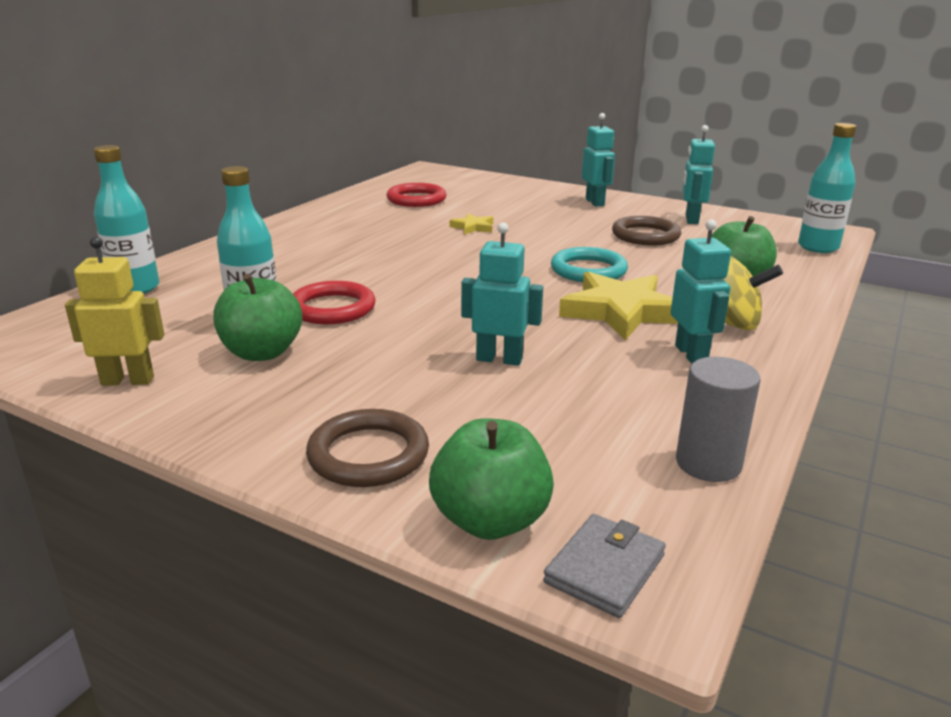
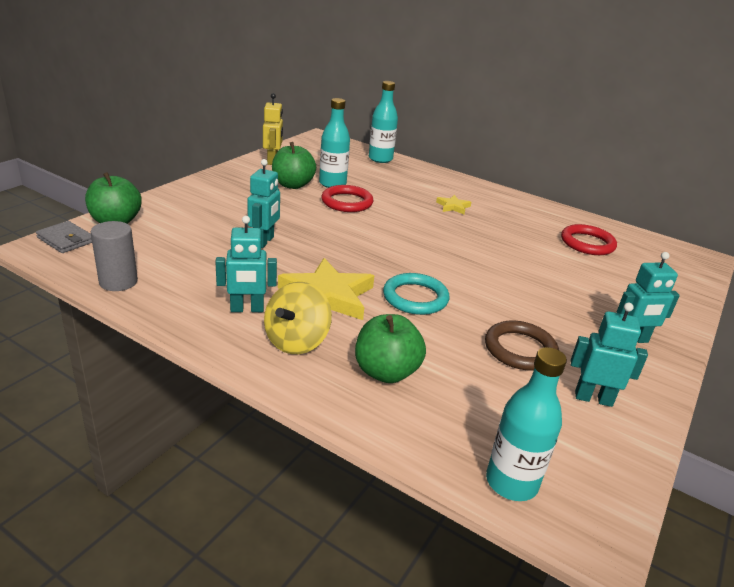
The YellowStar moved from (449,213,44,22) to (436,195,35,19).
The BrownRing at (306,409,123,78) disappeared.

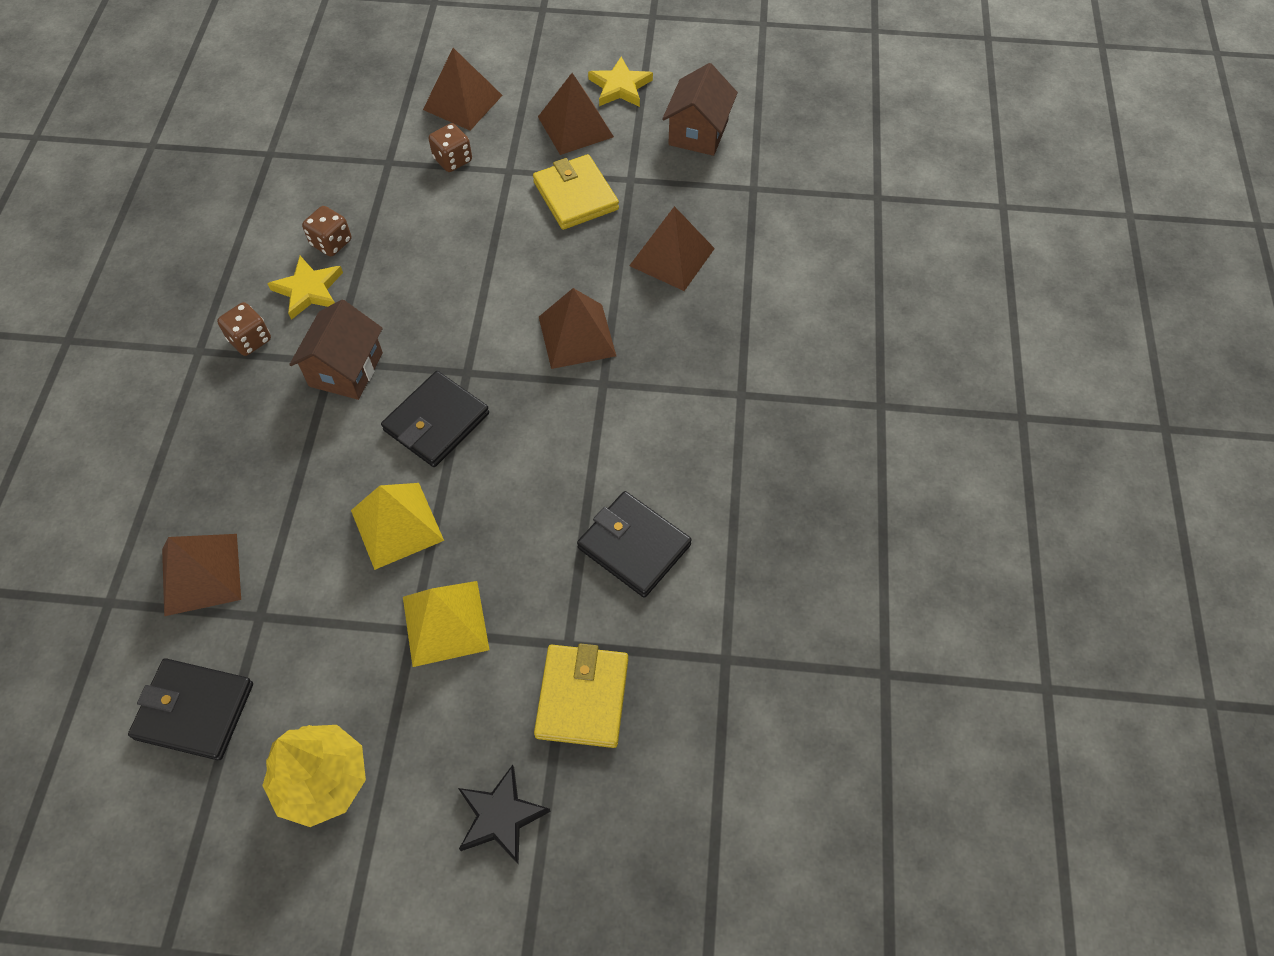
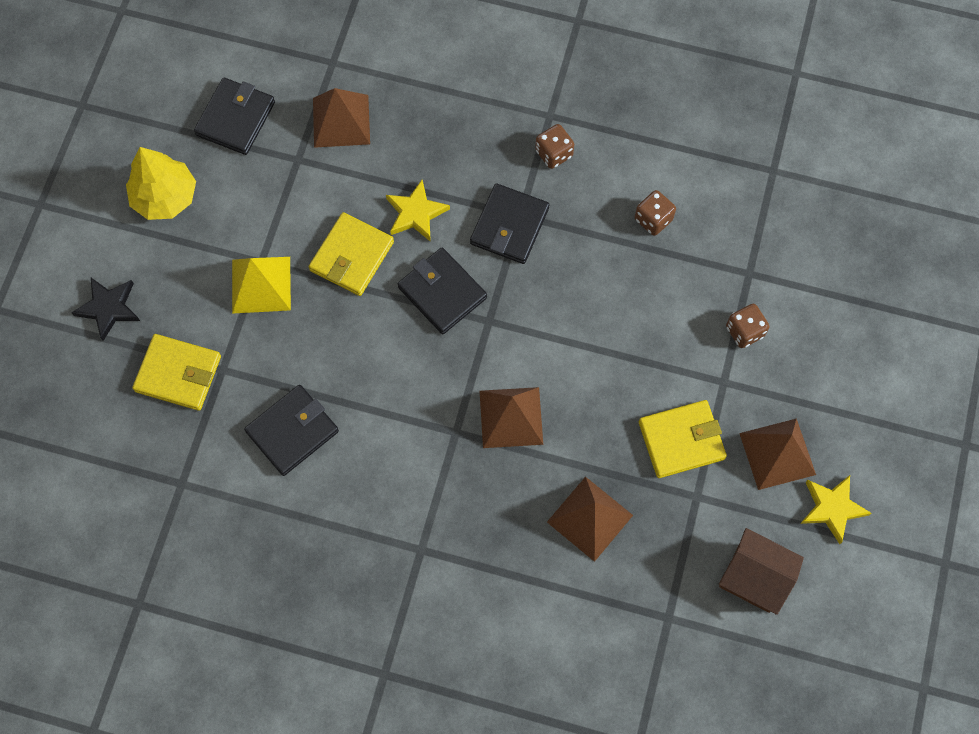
The BrownPyramid at (423,48,80,82) disappeared.
The YellowStar moved from (267,256,76,64) to (386,180,64,62).
The BrownHouse at (289,300,94,100) was replaced by the BlackWallet at (470,183,79,81).
The YellowPyramid at (351,483,93,87) was replaced by the YellowWallet at (309,212,85,84).

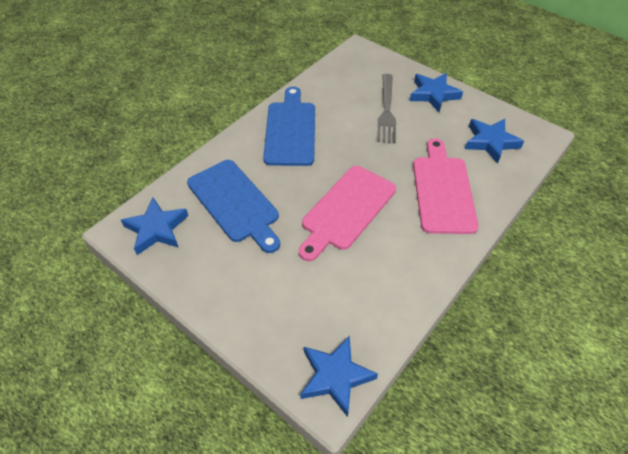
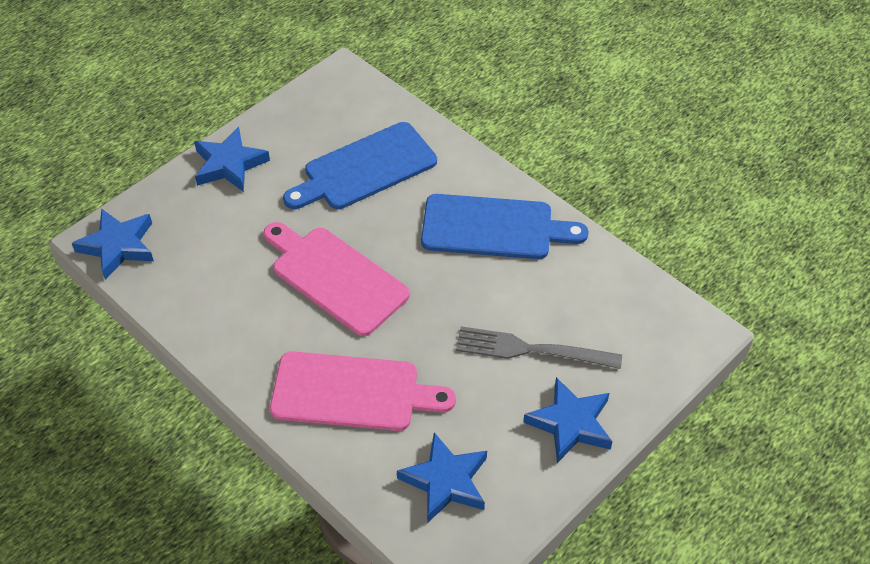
The BlueStar moved from (121,198,67,57) to (194,127,76,65).

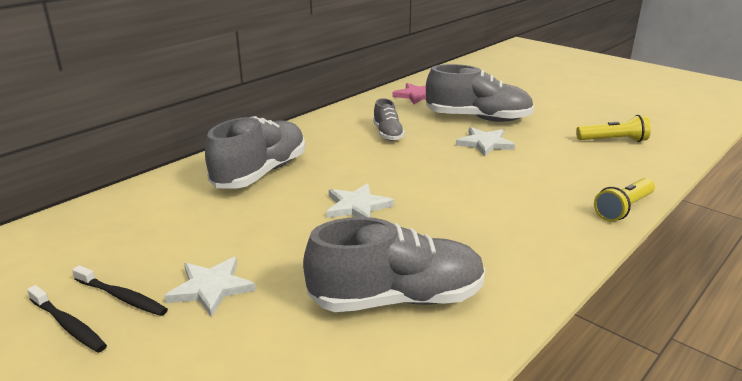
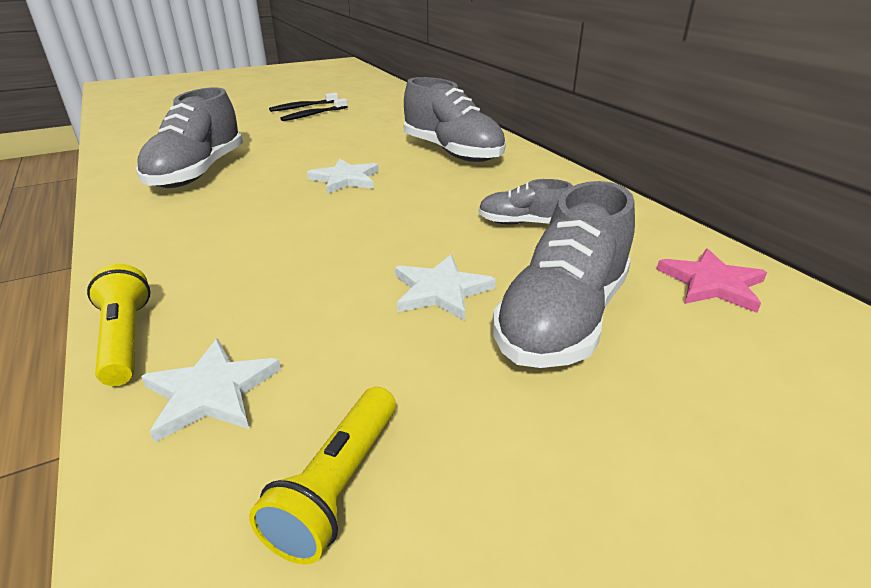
The WhiteStar moved from (164,257,92,60) to (141,339,140,104).

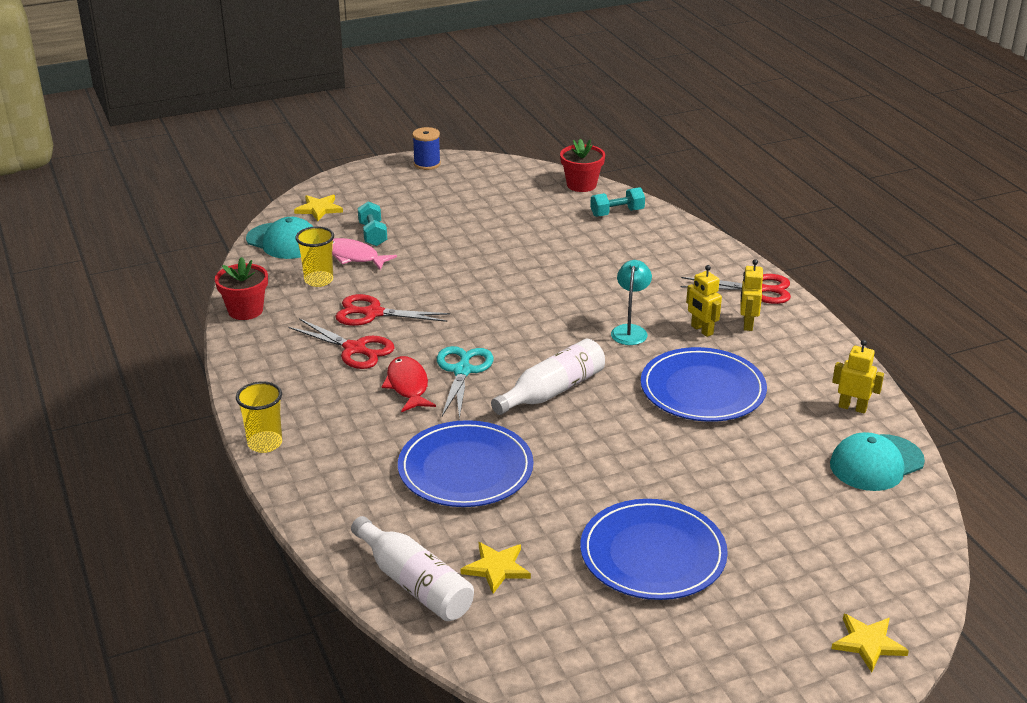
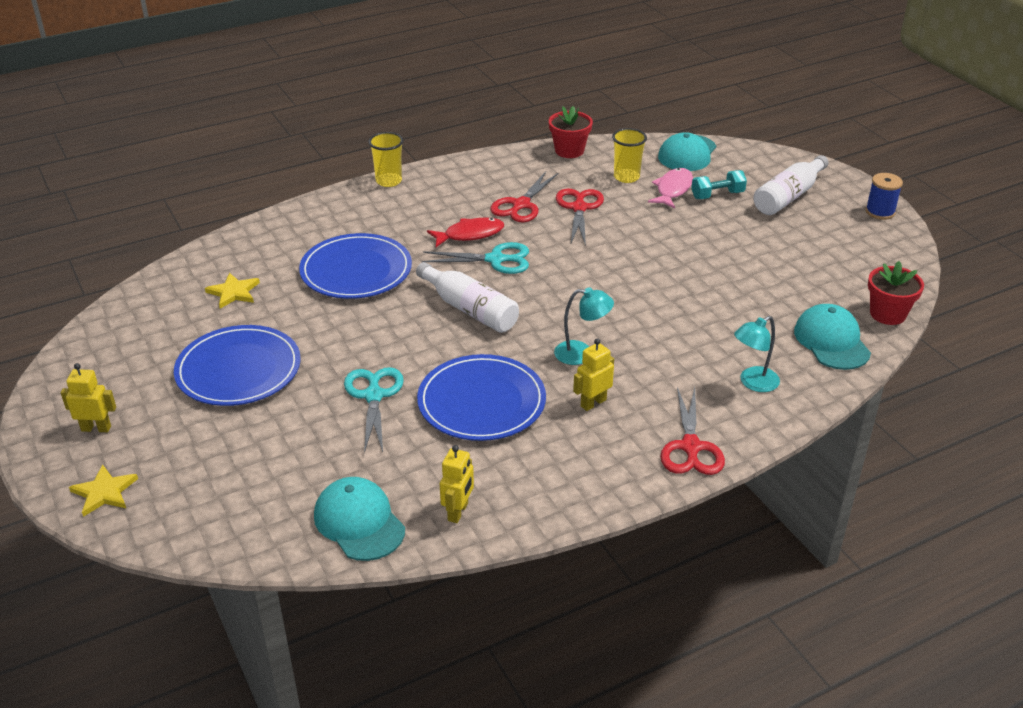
The TurquoiseDumbbell at (590,187,55,30) was replaced by the TurquoiseCap at (794,304,77,66).
The YellowStar at (294,195,49,26) disappeared.
The YellowRobot moved from (740,259,23,72) to (61,363,55,69).
The WhiteBottle moved from (351,516,123,105) to (753,155,75,60).
The TurquoiseLamp at (734,316,46,76) appeared.
The TurquoiseScissors at (344,367,60,86) appeared.

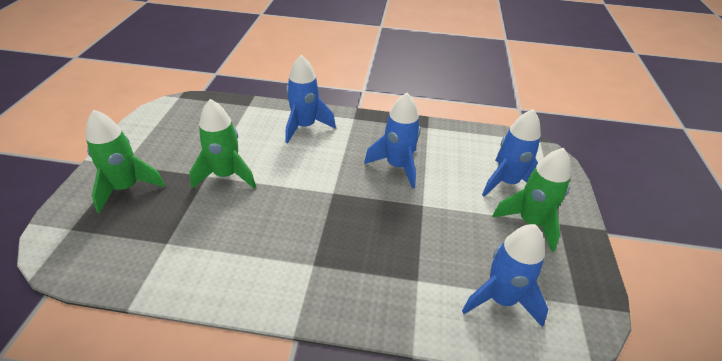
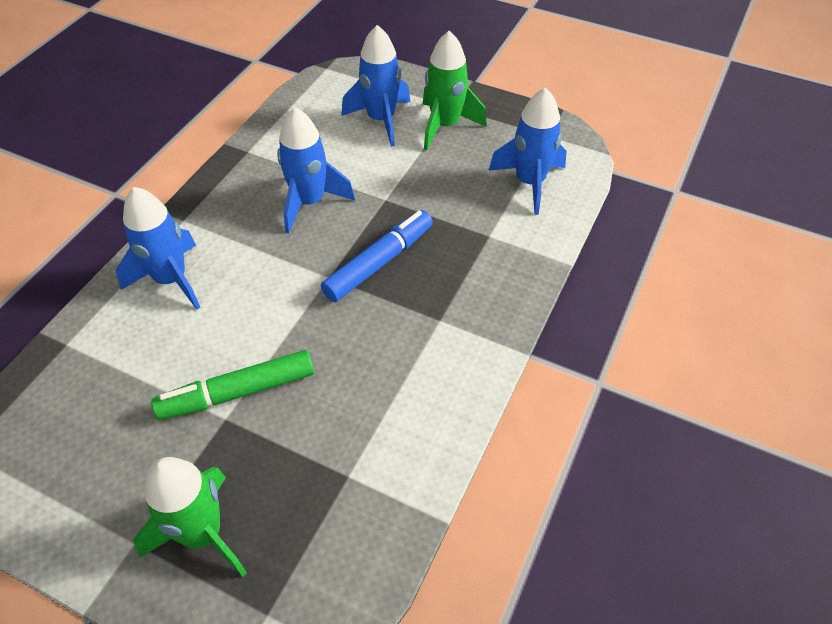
The GreenRocket at (190,99,66,90) was replaced by the GreenMarker at (151,350,163,70).
The BlueMarker at (321,210,112,92) appeared.

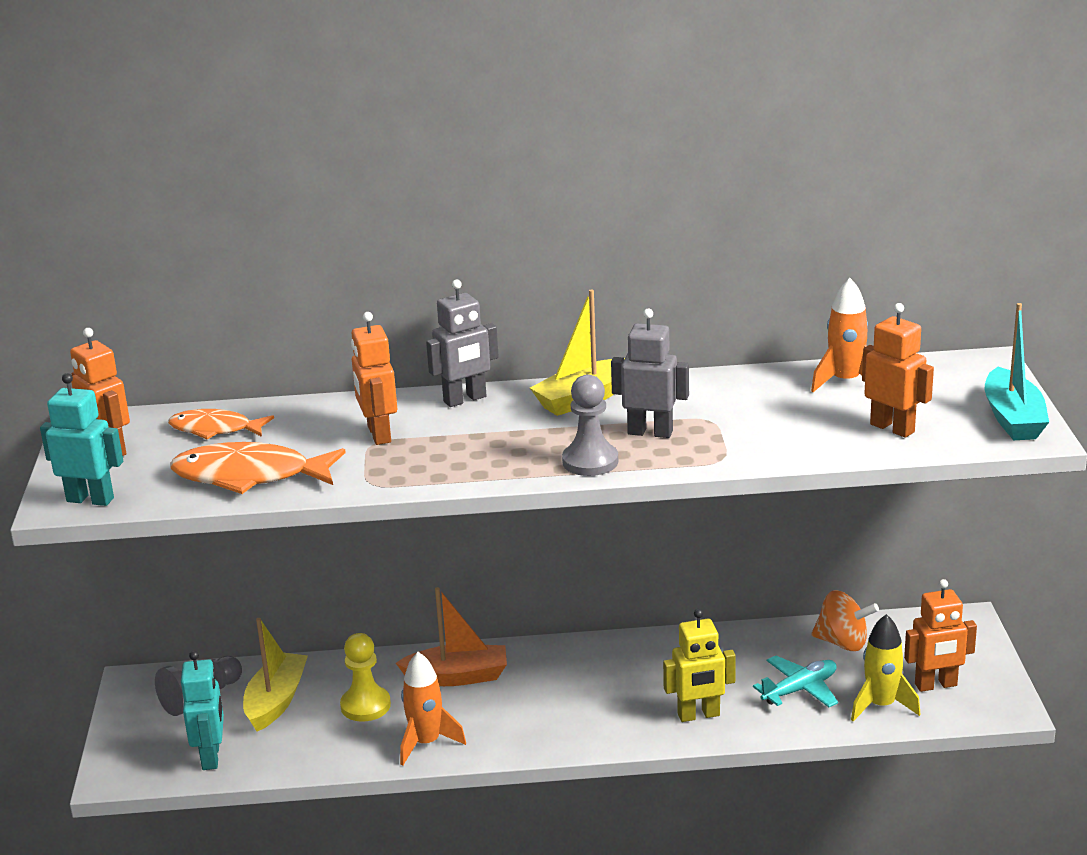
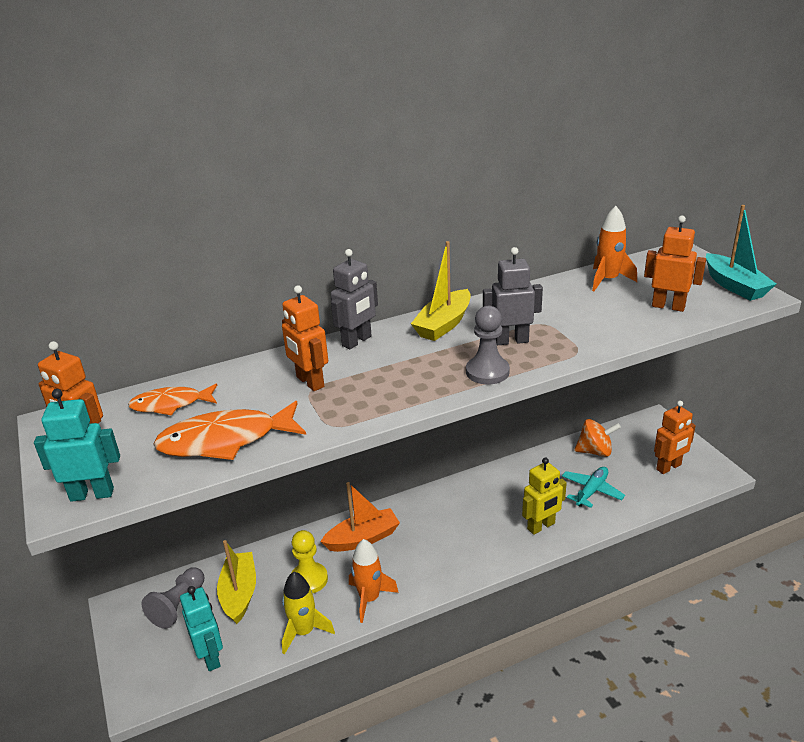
The YellowRocket moved from (851,614,69,107) to (282,572,53,83).

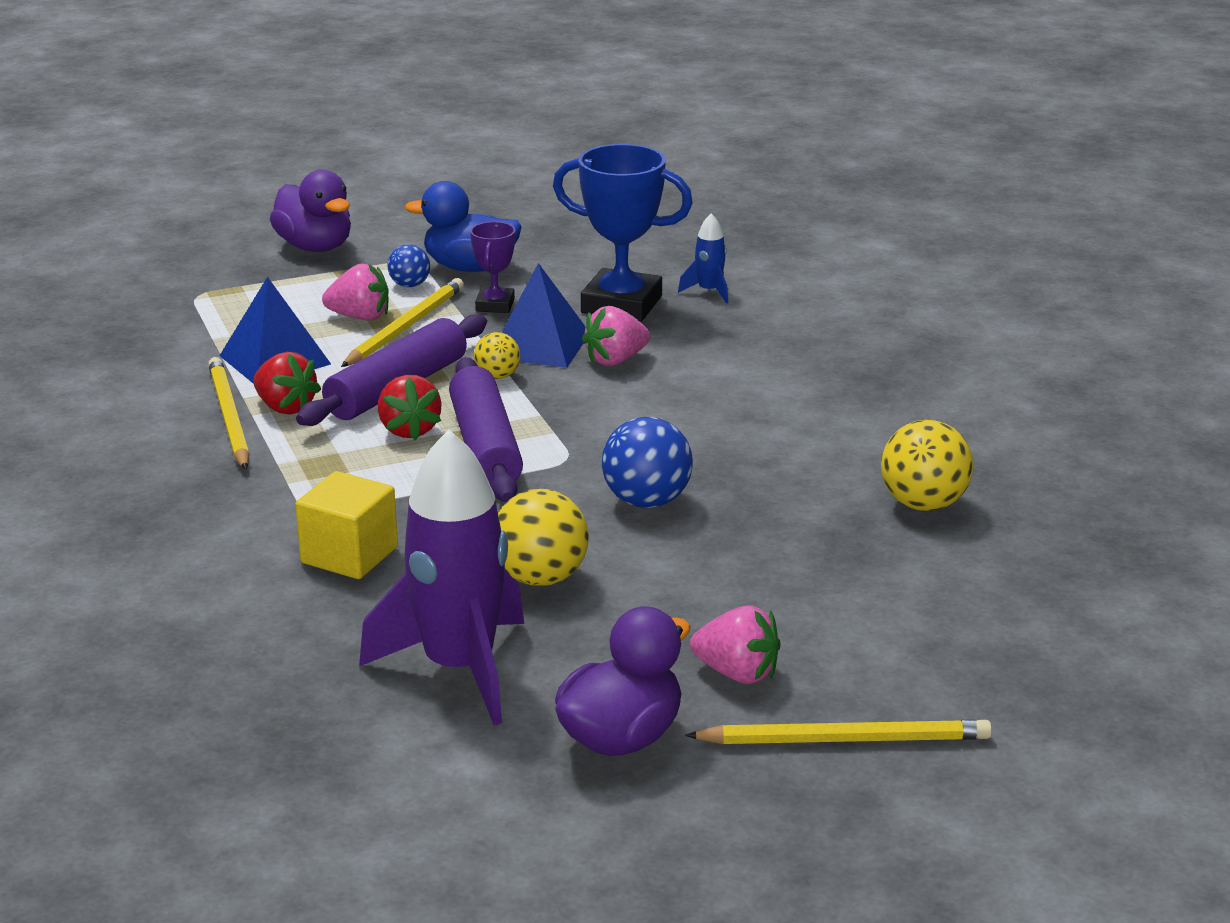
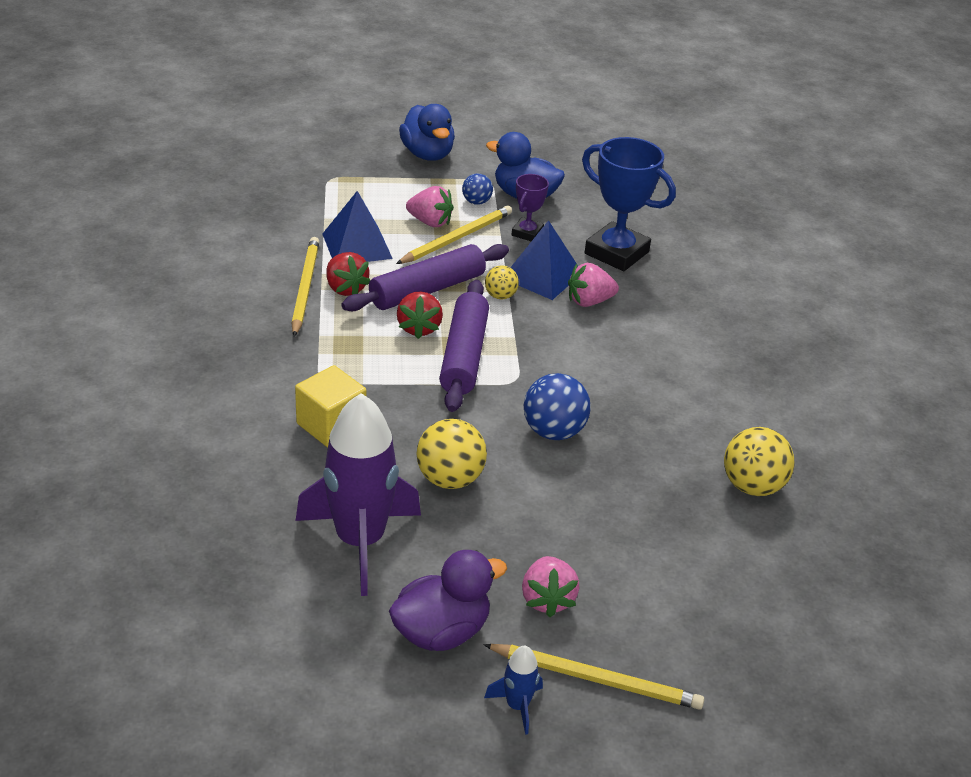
The PurpleDuck at (270,170,81,82) became the BlueDuck at (399,104,56,57).
The BlueRocket moved from (678,213,50,90) to (484,646,59,89).
The PinkStrawberry at (690,606,91,78) turned 45 degrees clockwise.

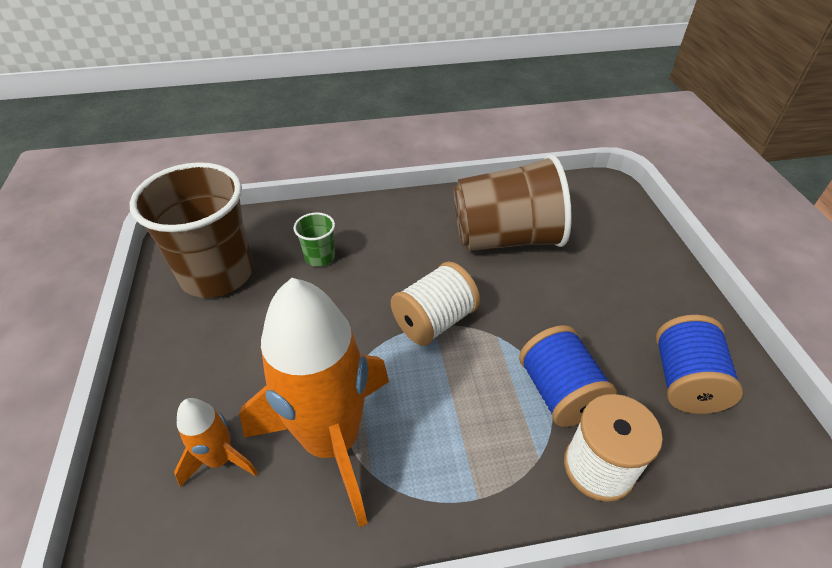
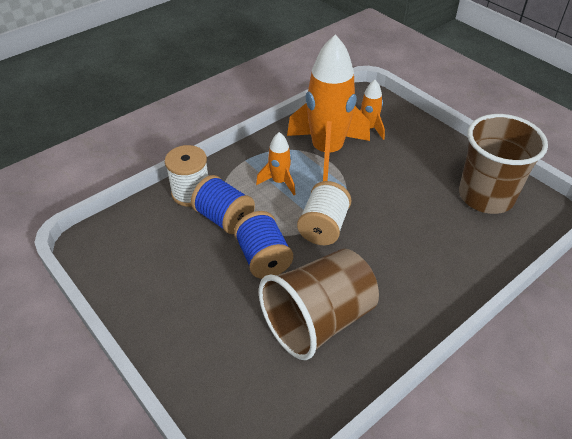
The GreenCup at (293,212,42,55) disappeared.
The BlueSpool moved from (656,315,87,99) to (234,211,59,68).
The OrangeRocket at (256,132,40,63) appeared.

